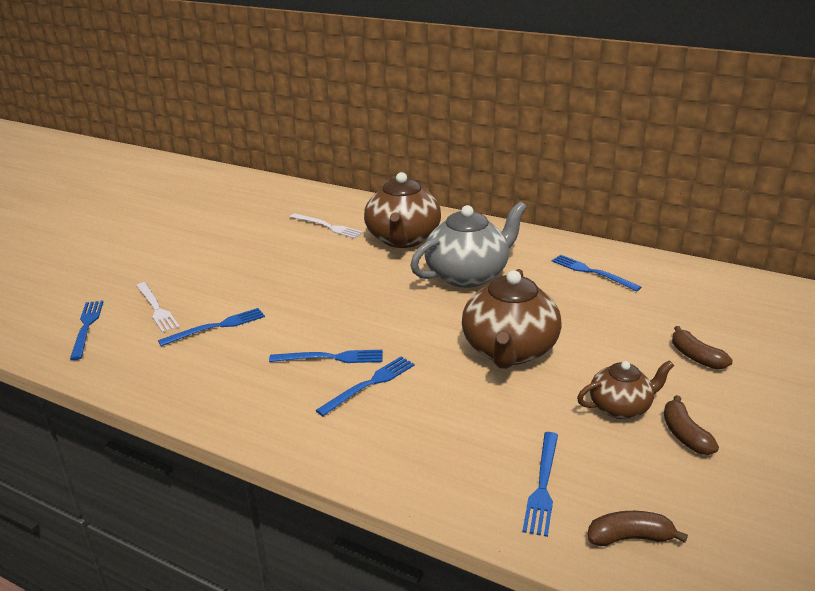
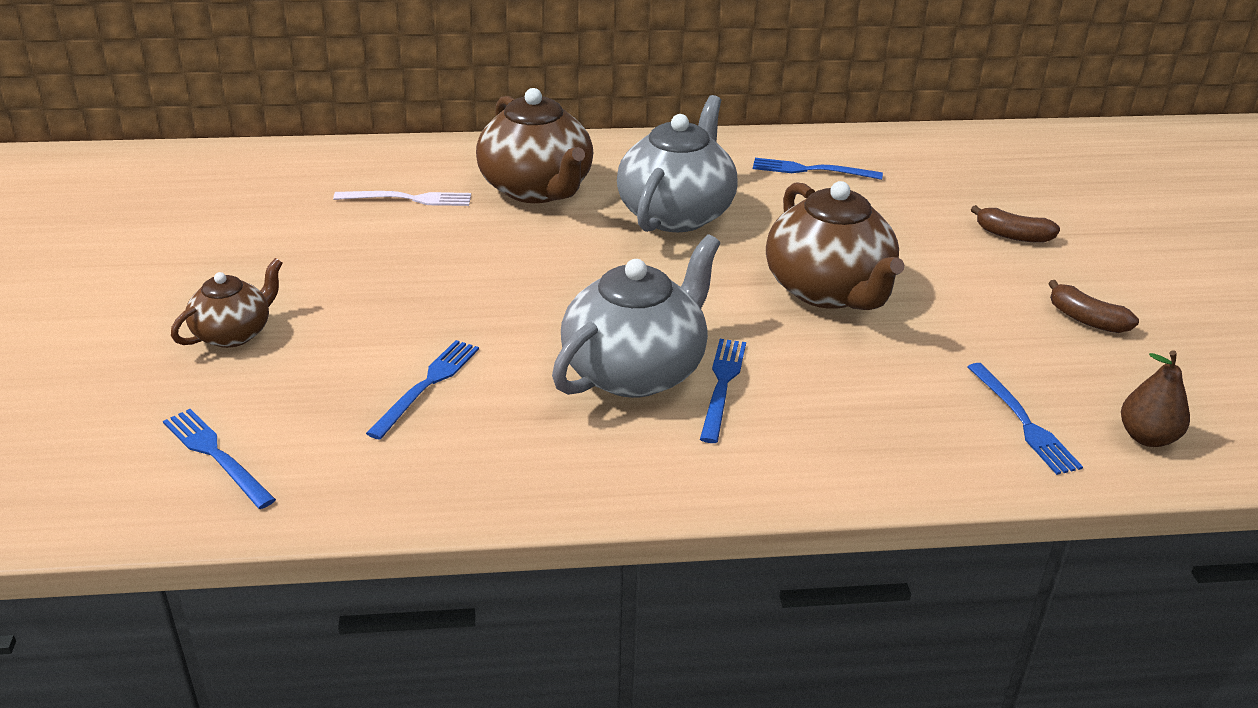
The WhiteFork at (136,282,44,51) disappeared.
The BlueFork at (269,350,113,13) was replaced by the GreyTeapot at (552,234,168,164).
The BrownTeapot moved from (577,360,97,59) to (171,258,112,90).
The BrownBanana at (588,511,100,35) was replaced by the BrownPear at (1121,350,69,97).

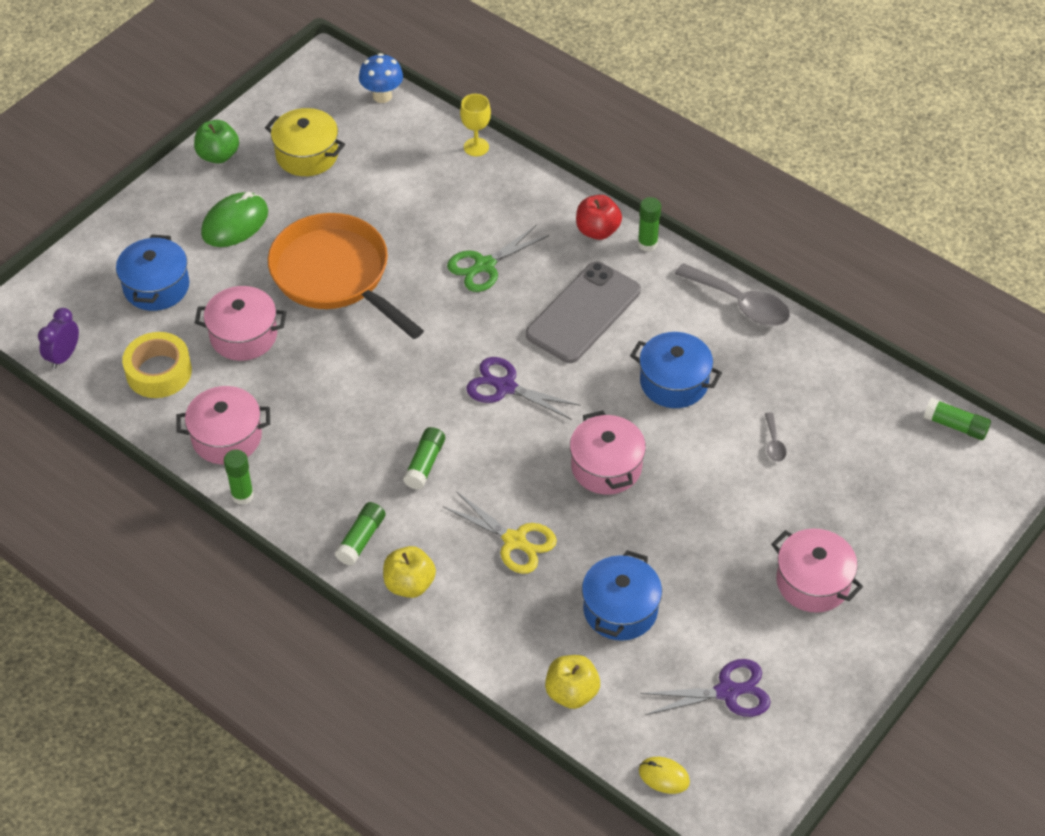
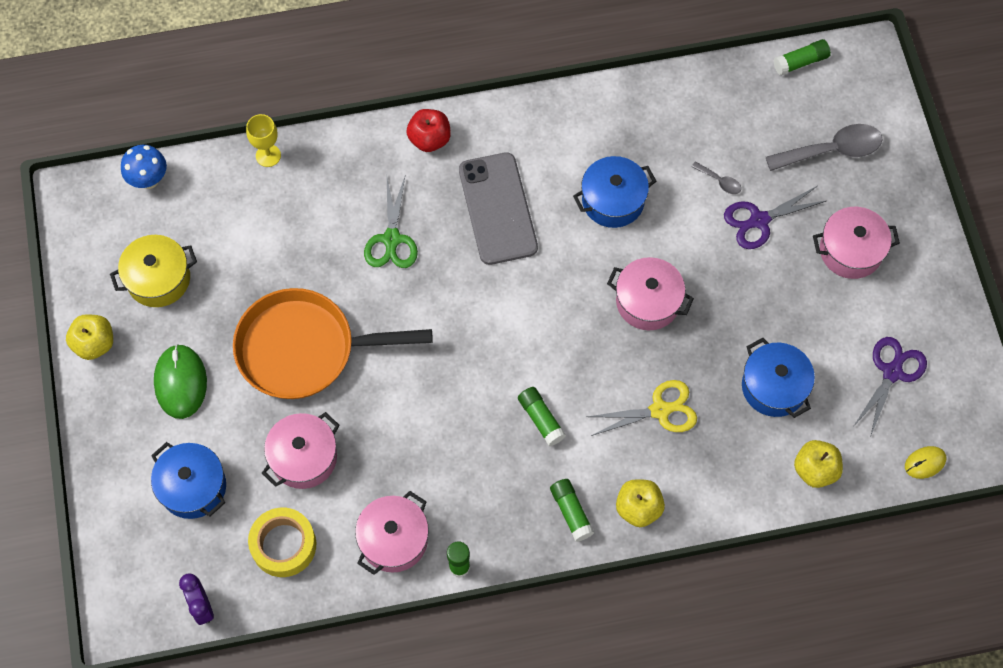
The GreenApple at (194,120,45,44) became the YellowApple at (66,314,47,46).
The GreenGlueStick at (638,197,23,55) disappeared.
The GreySpoon moved from (675,263,115,63) to (766,124,116,47).
The PurpleScissors moved from (466,357,115,63) to (724,186,102,63).

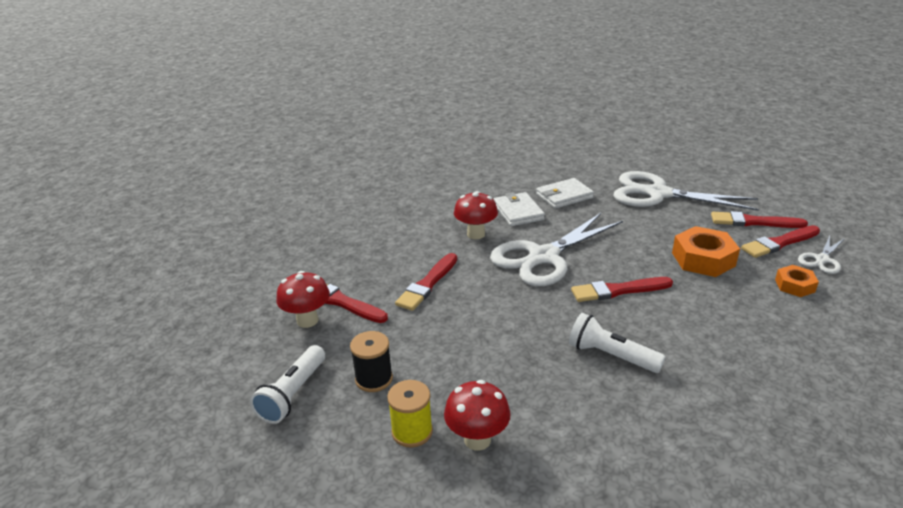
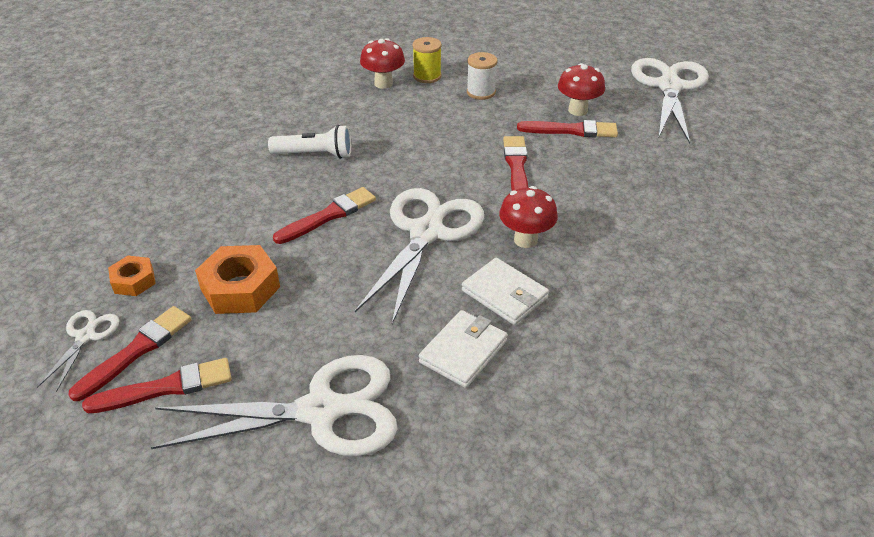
The BlackSpool at (350,331,43,61) became the WhiteSpool at (467,52,30,48).
The WhiteFlashlight at (250,345,75,79) disappeared.
The WhiteScissors at (631,58,78,86) appeared.

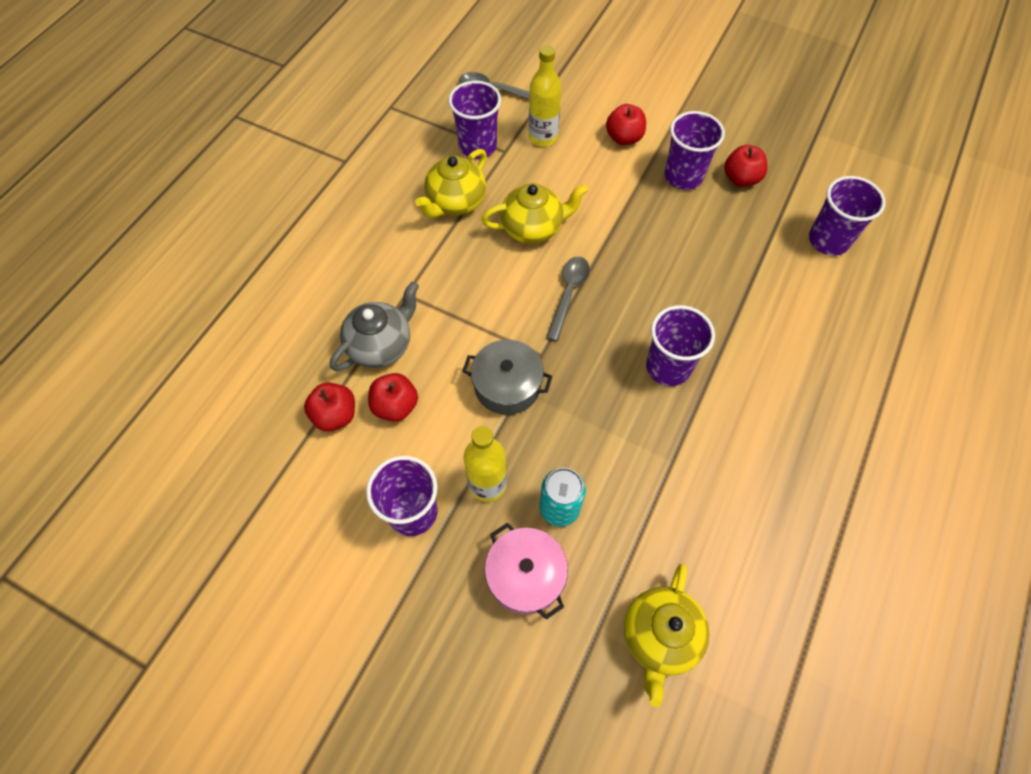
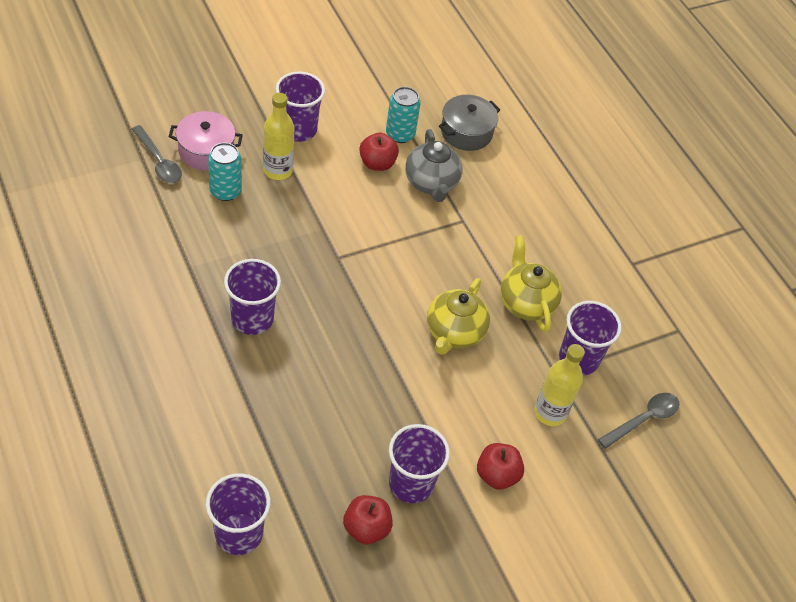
The GreySpoon moved from (546,257,44,85) to (132,125,50,58).
The GreyPot moved from (462,340,90,75) to (439,95,61,56).
The RedApple at (304,383,51,48) was replaced by the TurquoiseCan at (386,87,35,56).
The YellowTeapot at (624,564,86,143) disappeared.

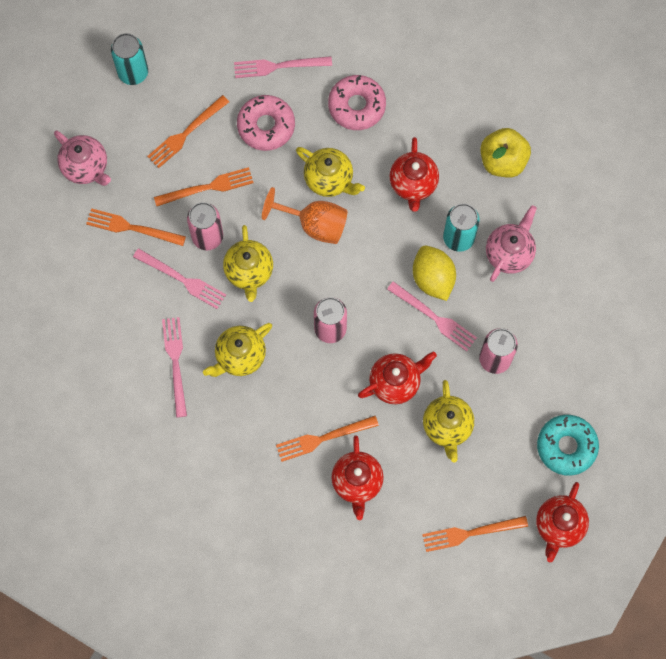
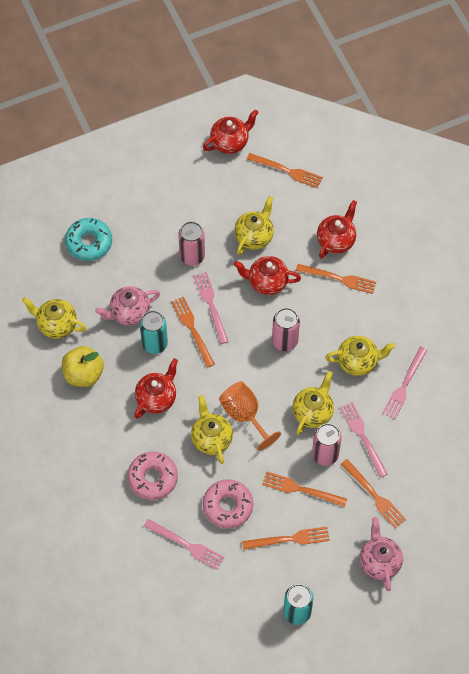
The YellowLemon at (413,245,43,56) was replaced by the OrangeFork at (171,297,44,71).
The TurquoiseDonut moved from (537,415,62,61) to (65,218,47,43).
The YellowTeapot at (22,297,64,42) appeared.

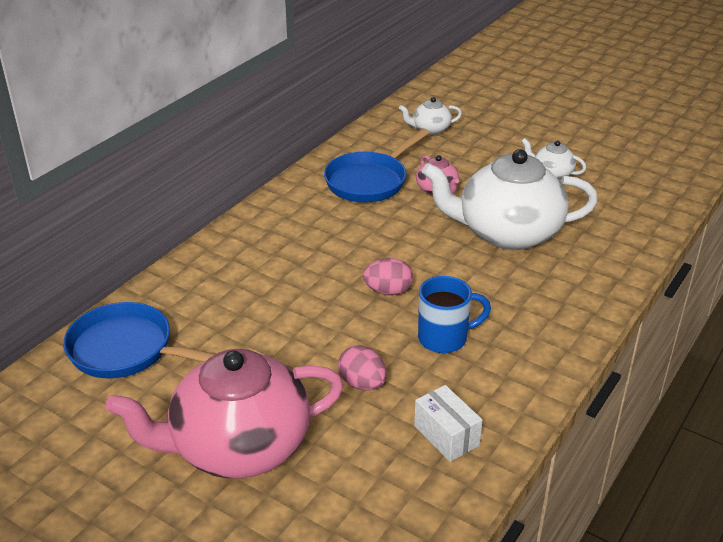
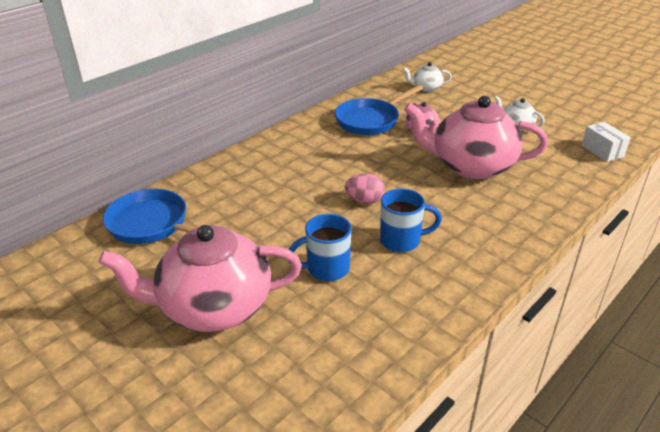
The WhiteTeapot at (422,149,176,101) became the PinkTeapot at (404,96,144,83).
The PinkEgg at (338,345,49,46) was replaced by the BlueMug at (289,214,62,67).
The WhiteBox moved from (414,385,69,77) to (581,122,50,40).

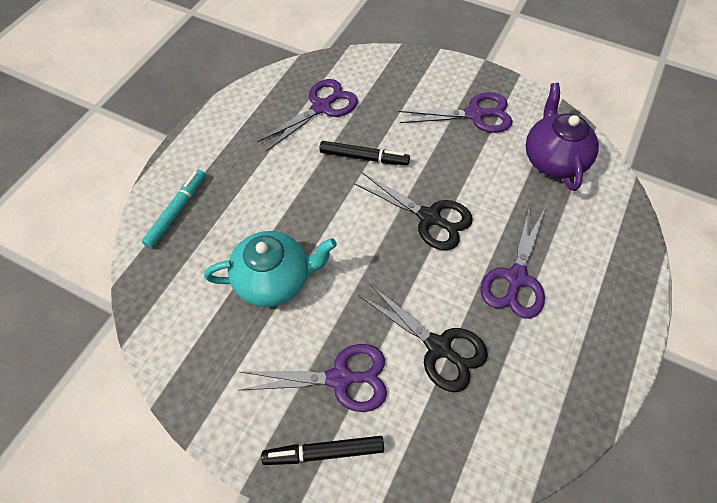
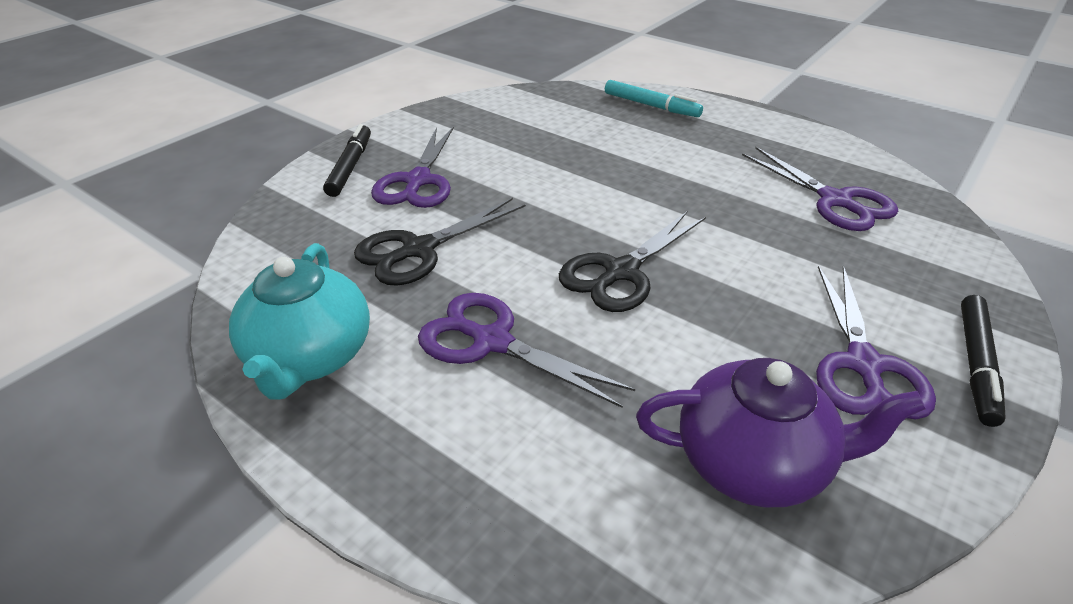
The BlackMarker moved from (319,141,91,24) to (961,295,45,132).
The TurquoiseTeapot moved from (204,231,133,76) to (229,243,141,157).

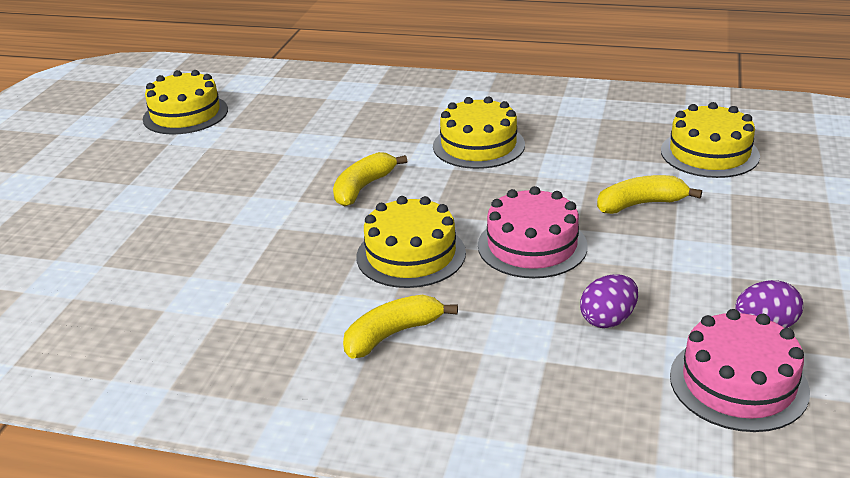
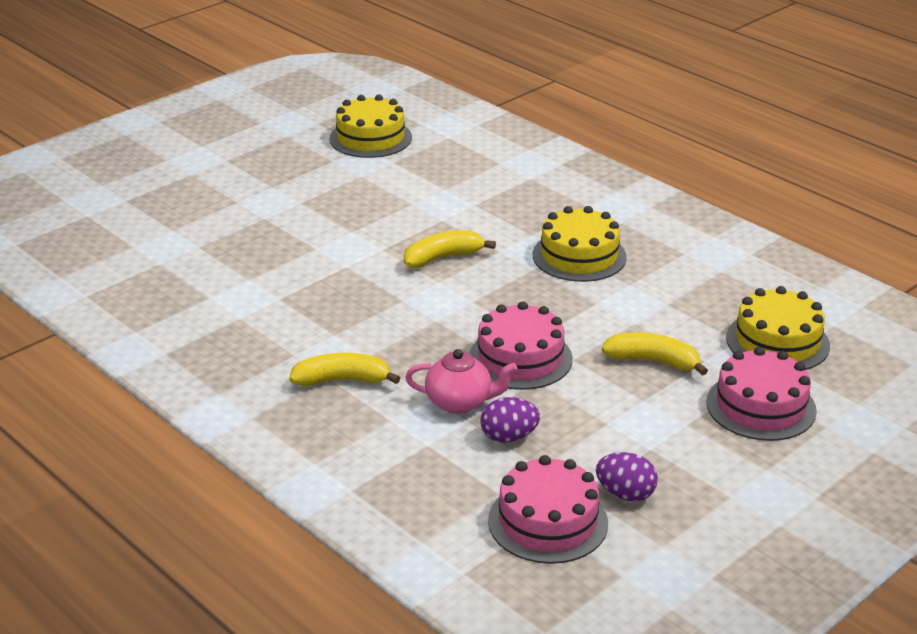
The YellowCake at (357,196,109,92) disappeared.
The PinkCake at (706,347,111,94) appeared.
The PinkTeapot at (405,349,112,65) appeared.

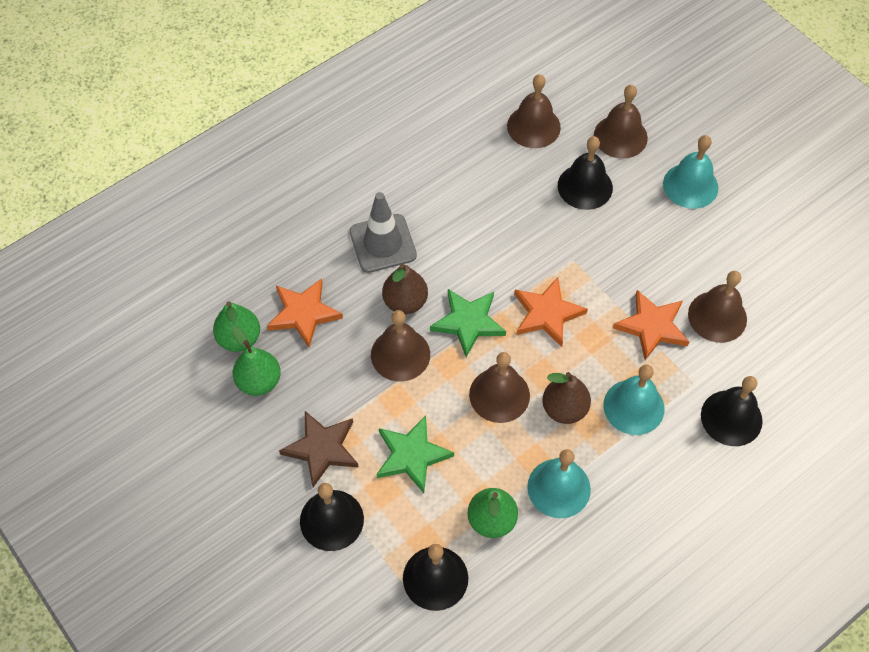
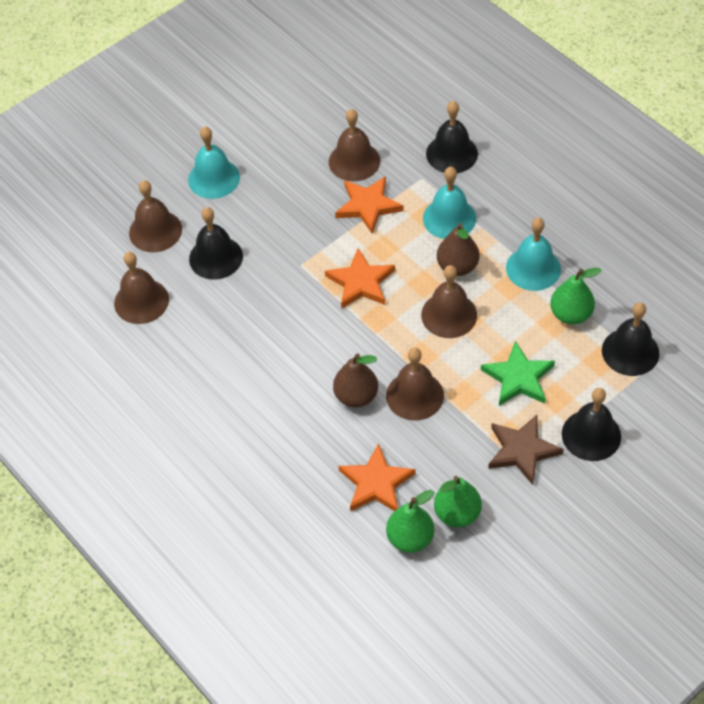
The GreyTrafficCone at (350,192,67,81) disappeared.
The GreenStar at (430,289,76,68) disappeared.

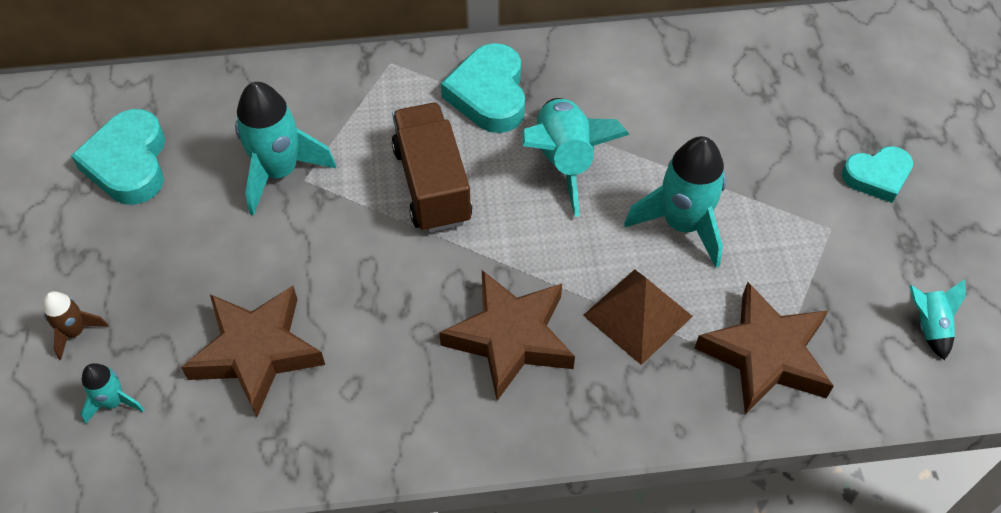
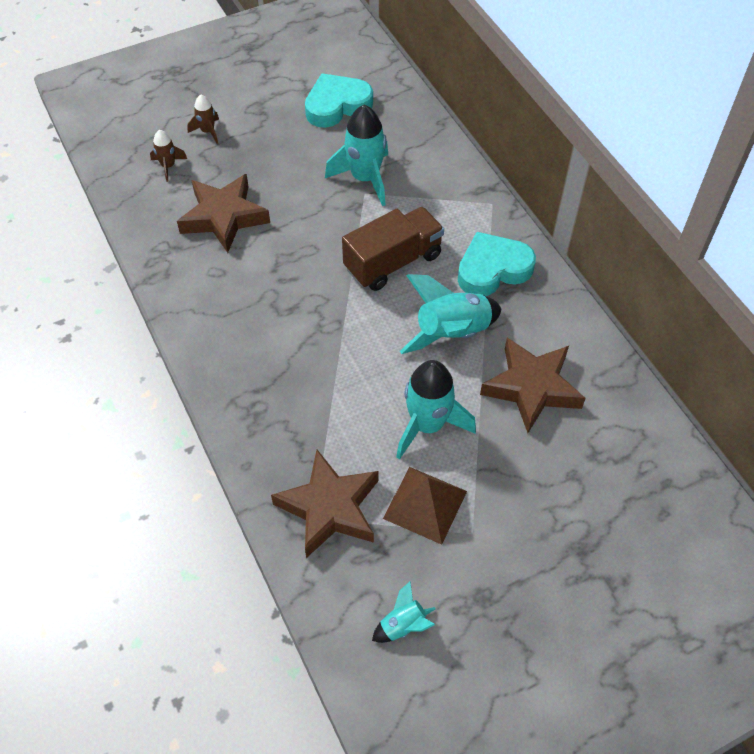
The TurquoiseHeart at (841,146,72,57) disappeared.
The BrownPyramid moved from (583,269,110,96) to (383,467,84,78).
The BrownStar moved from (439,270,136,131) to (480,338,106,95).
The TurquoiseRocket at (81,363,64,61) became the BrownRocket at (150,130,37,52).

